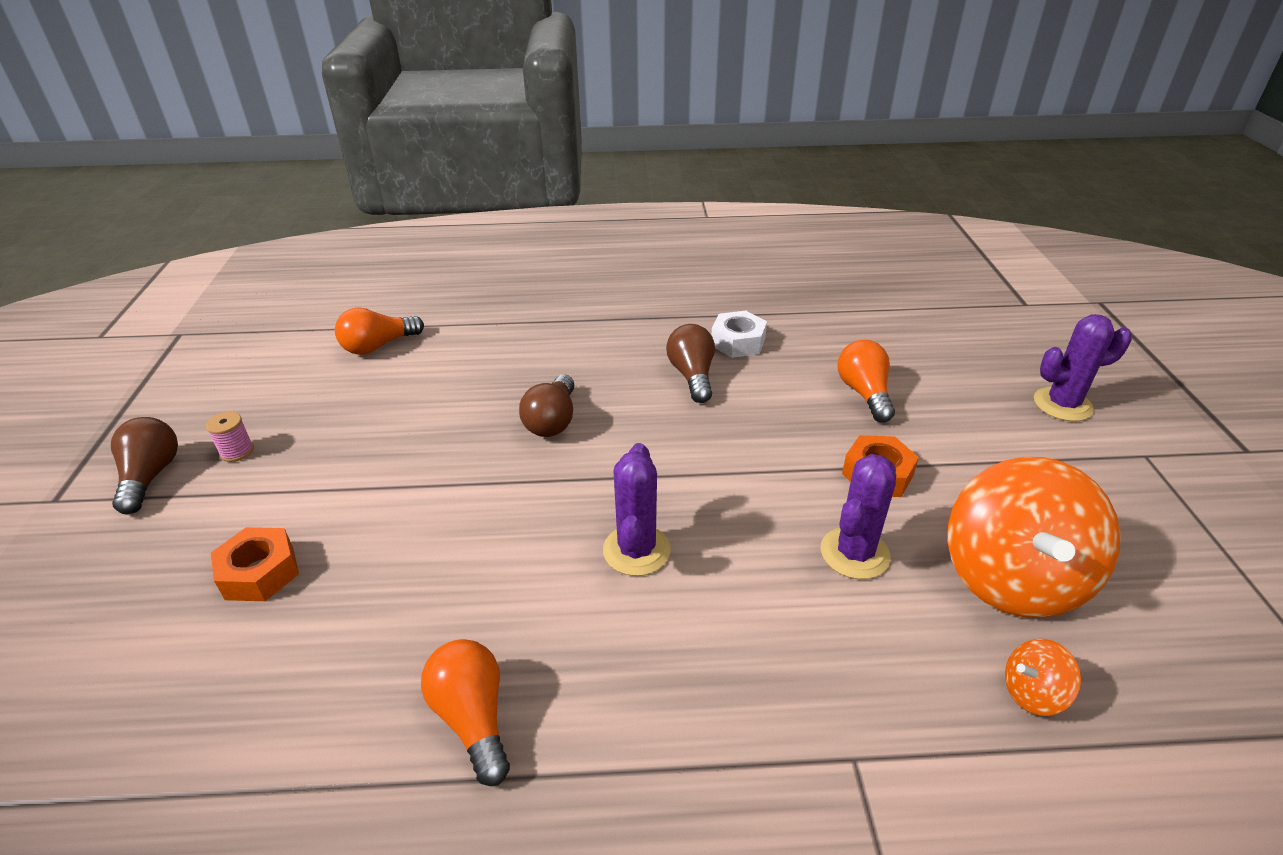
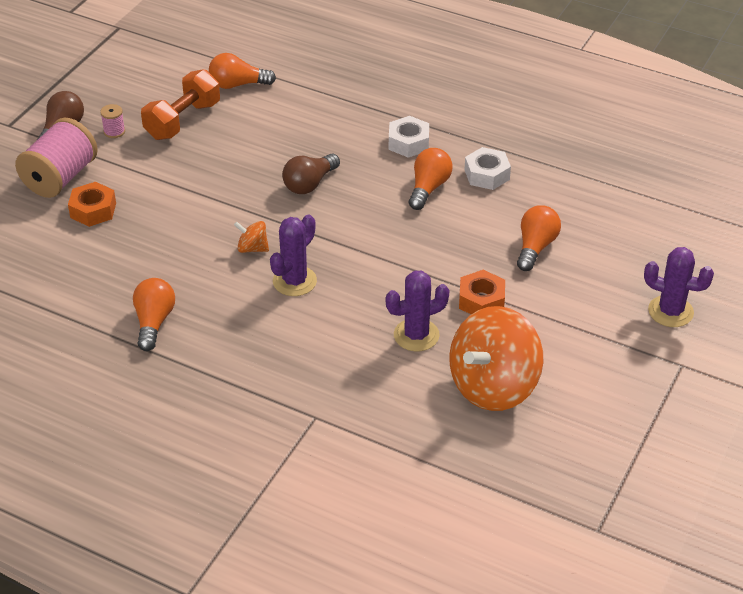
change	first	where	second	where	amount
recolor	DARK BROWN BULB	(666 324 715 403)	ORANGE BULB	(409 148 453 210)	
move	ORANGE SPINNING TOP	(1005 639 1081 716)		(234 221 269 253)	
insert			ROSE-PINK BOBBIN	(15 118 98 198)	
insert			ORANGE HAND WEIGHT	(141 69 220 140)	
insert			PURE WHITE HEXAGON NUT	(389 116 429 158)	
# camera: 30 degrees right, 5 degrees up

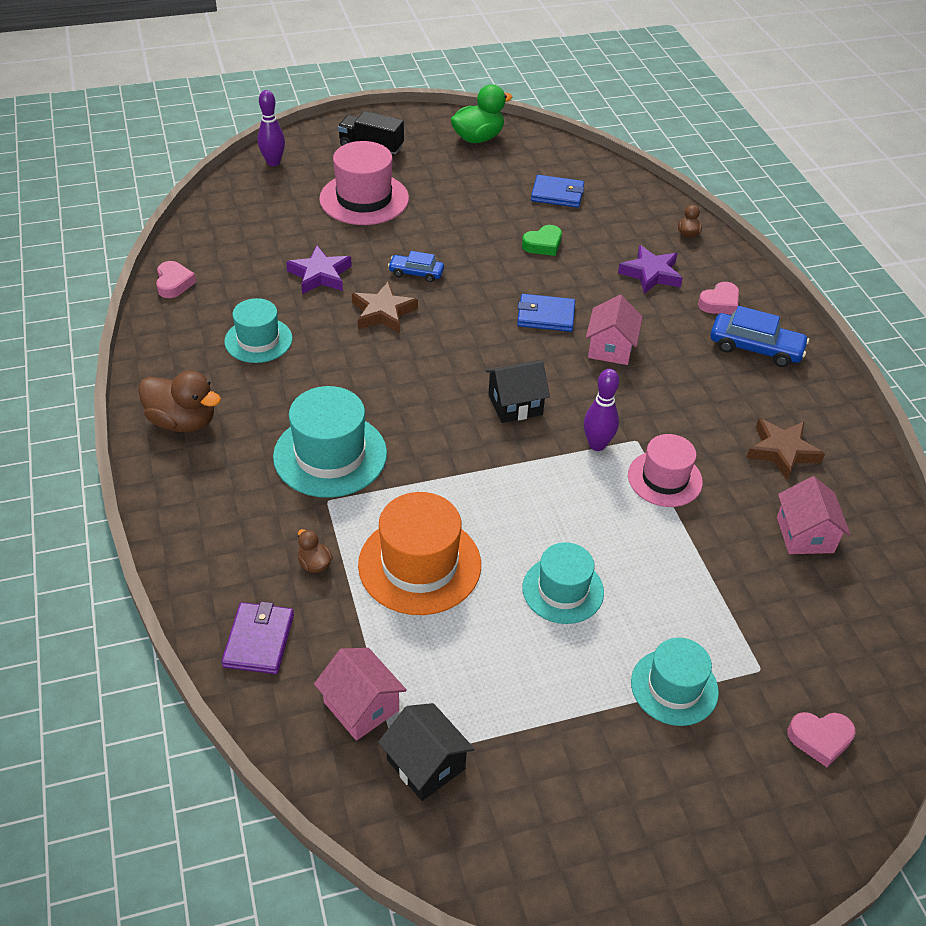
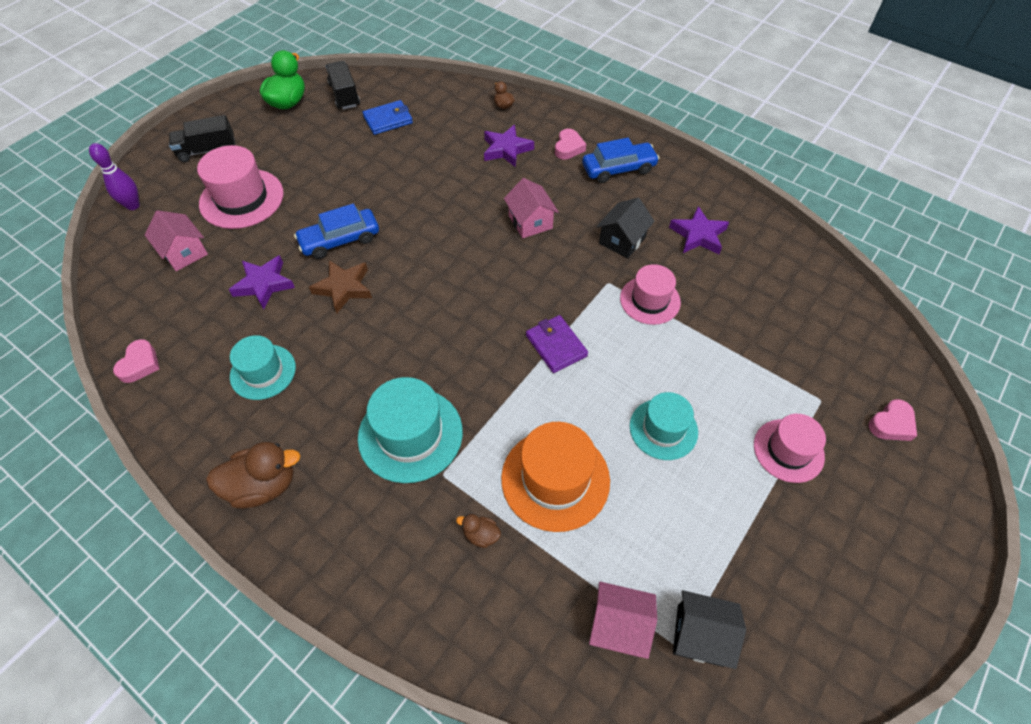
change	first	where	second	where	amount
rotate	ROSE-PINK HEART SHAPE	(156 261 196 298)		(113 339 159 383)	60 degrees clockwise
move	VIOLET BILLFOLD	(221 601 294 674)		(526 315 588 373)	
resize	COBALT TOY CAR	(388 251 444 282)		(294 203 379 259)	x1.63
move	BLACK HOUSE	(485 361 550 423)		(596 198 655 258)	
delete	COBALT BILLFOLD	(517 294 575 332)			
delete	LEAF-GREEN HEART SHAPE	(522 225 562 256)			
delete	VIOLET TENPIN	(584 369 619 451)			
recolor	TURQUOISE TOP HAT	(631 638 719 726)	ROSE-PINK TOP HAT	(754 414 826 483)	
recolor	DARK BROWN STAR	(746 418 825 481)	VIOLET STAR	(669 206 729 254)	
move	ROSE-PINK HOUSE	(777 476 851 554)		(145 210 208 271)	
insert			BLACK LORRY	(326 61 360 110)	
# camera: 35 degrees left, 10 degrees up

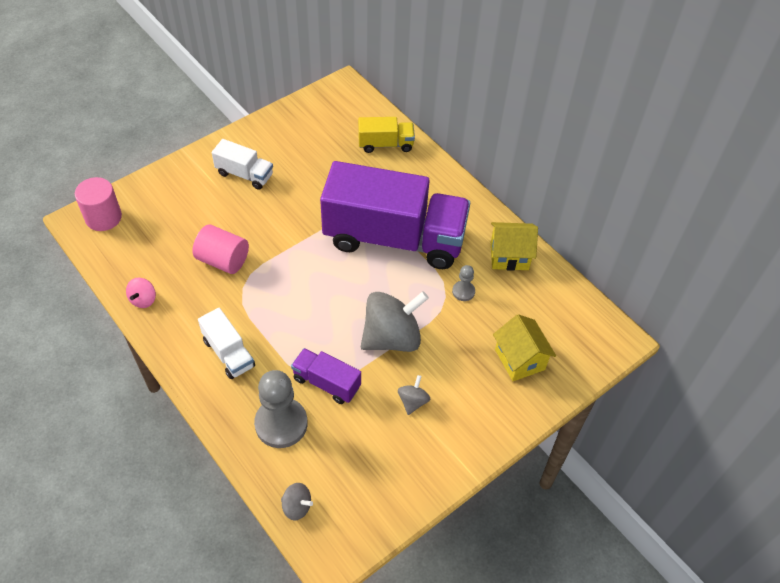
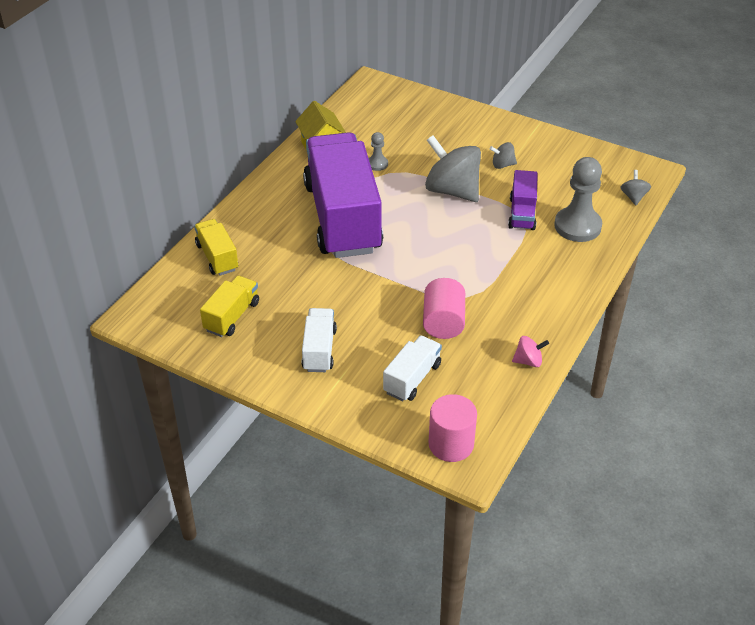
change	first	where	second	where	amount
move	PURE WHITE LORRY	(198 308 255 379)		(383 335 442 401)	
delete	BRIGHT YELLOW HOUSE	(493 314 556 381)			
insert			BRIGHT YELLOW LORRY	(200 276 259 337)	
# camera: 110 degrees left, 10 degrees down

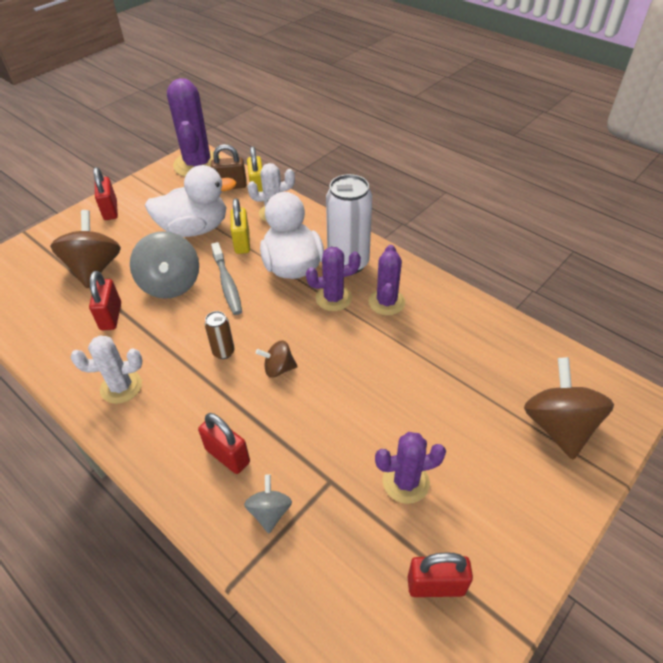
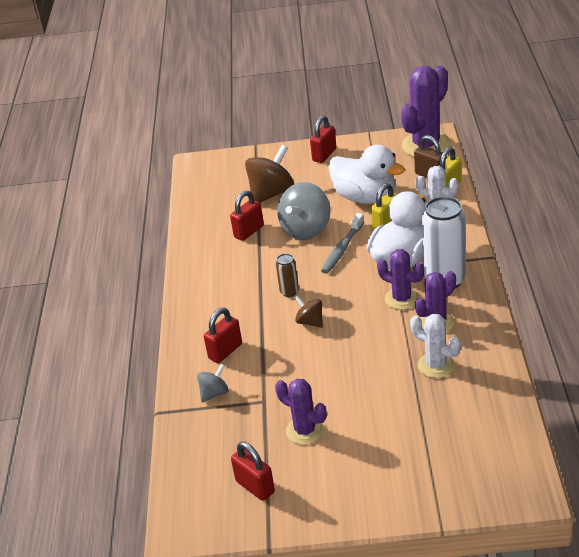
change	first	where	second	where	amount
move	PURE WHITE PRICKLY PLANT	(71 335 142 404)		(410 314 461 378)	
rotate	RED LOCK	(198 413 250 474)		(204 308 242 363)	45 degrees clockwise
delete	DARK BROWN SPINNING TOP	(524 357 614 460)			
# camera: 50 degrees right, 10 degrees down

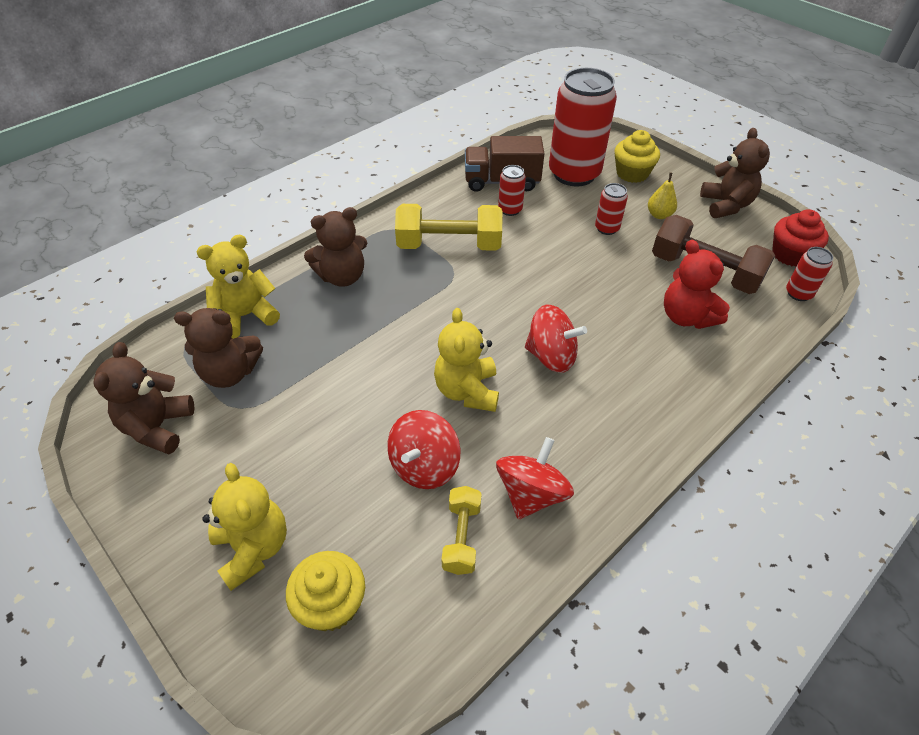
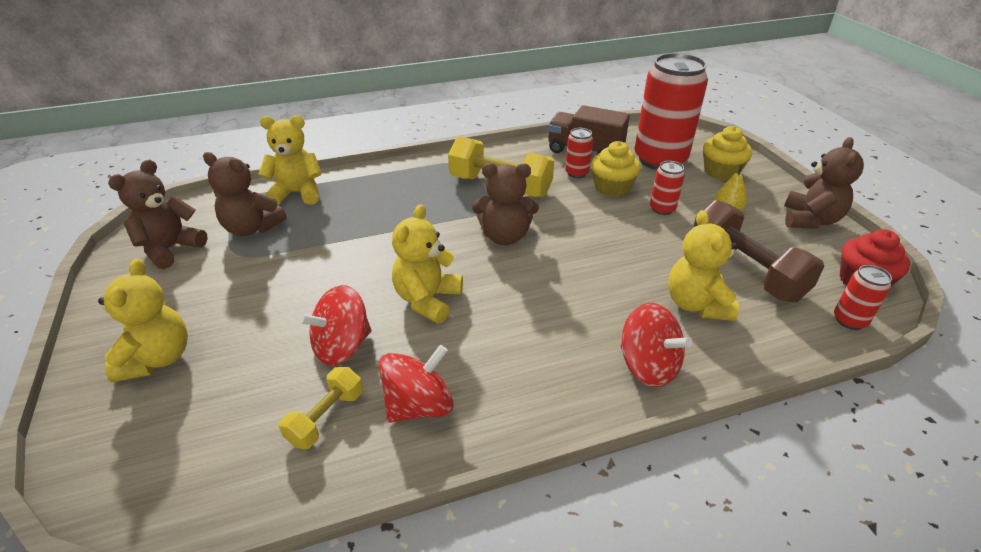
change	first	where	second	where	amount
move	BRIGHT YELLOW CUPCAKE	(286 551 365 631)		(591 141 641 197)	
move	DARK BROWN TEDDY	(304 207 367 287)		(472 163 539 245)	
move	RED SPINNING TOP	(525 305 587 373)		(620 303 692 387)	
recolor	RED TEDDY	(664 240 730 329)	BRIGHT YELLOW TEDDY	(668 210 739 321)	
# camera: 25 degrees right, 10 degrees down

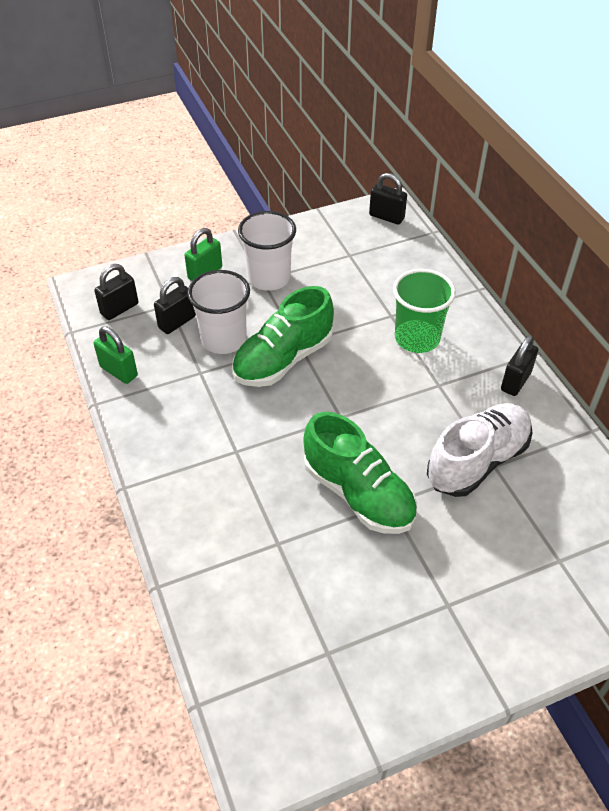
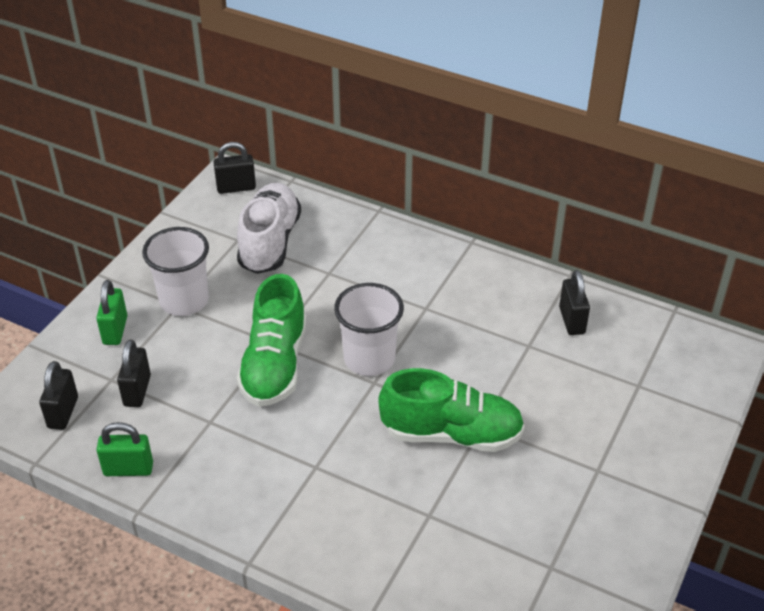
change	first	where	second	where	amount
move	PURE WHITE CUP	(187 270 250 354)		(334 283 404 376)	
delete	LEAF-GREEN CUP	(393 269 456 353)			
move	PURE WHITE SNEAKER	(427 403 533 497)		(237 183 301 274)	
move	BLACK LOCK	(501 335 538 396)		(559 270 590 335)	
# camera: 40 degrees left, 5 degrees down

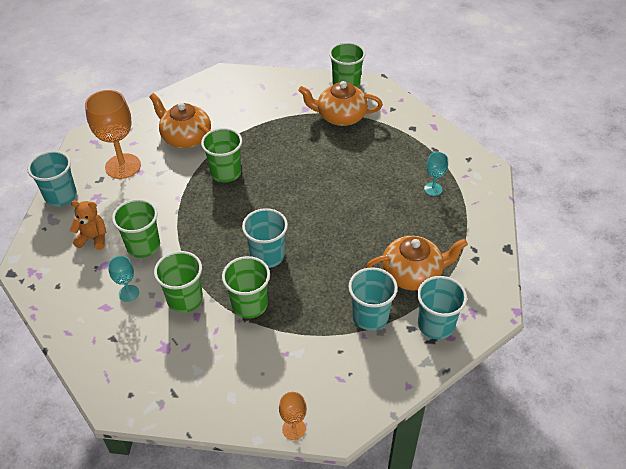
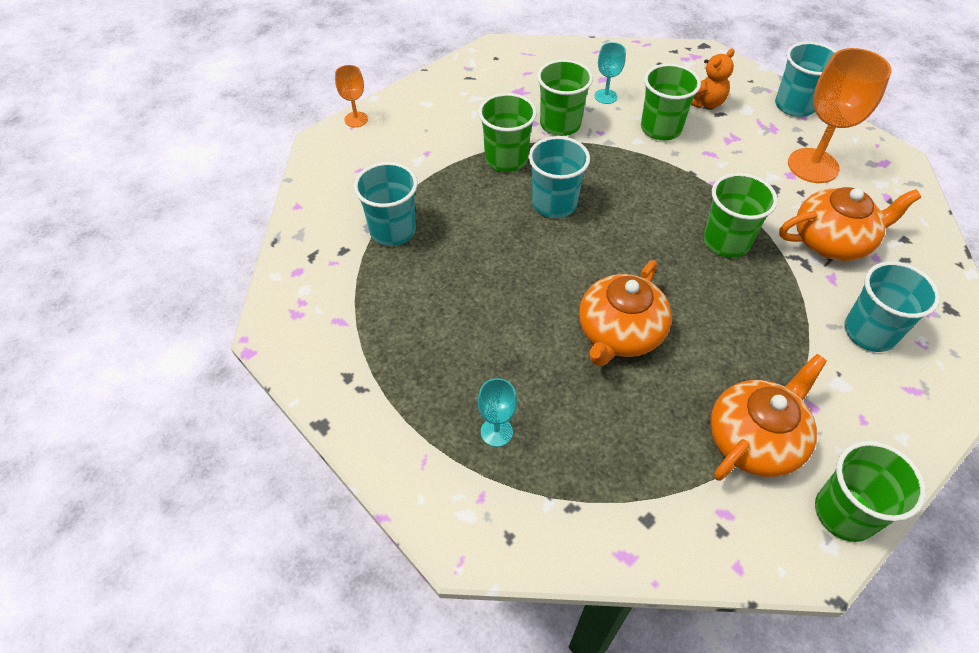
change	first	where	second	where	amount
move	ORANGE TEA POT	(366 236 468 290)		(579 260 672 366)	
move	TURQUOISE CUP	(417 276 467 339)		(844 262 940 352)	
# camera: 130 degrees right, 5 degrees up

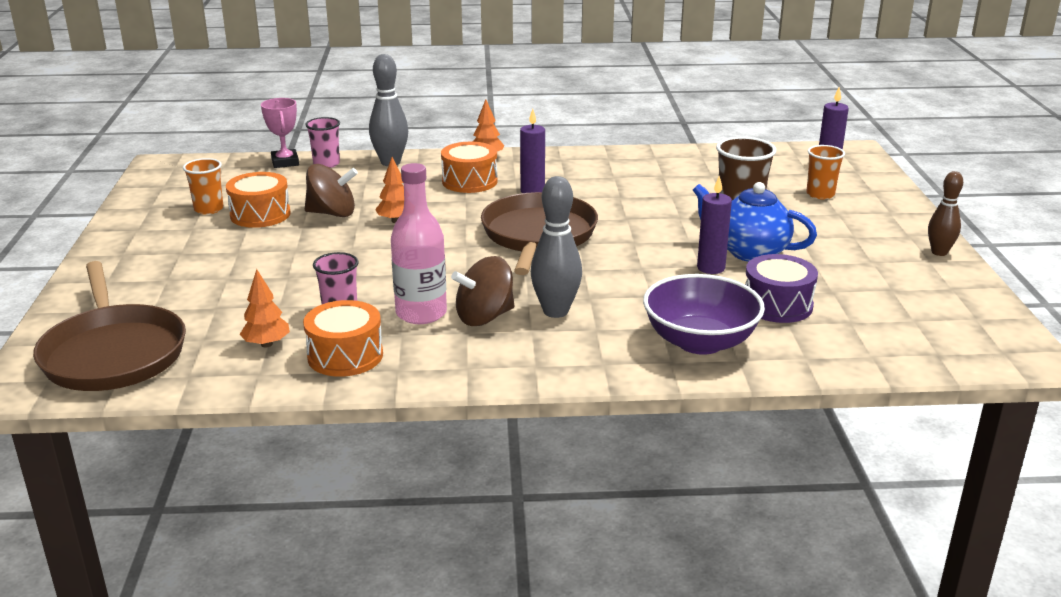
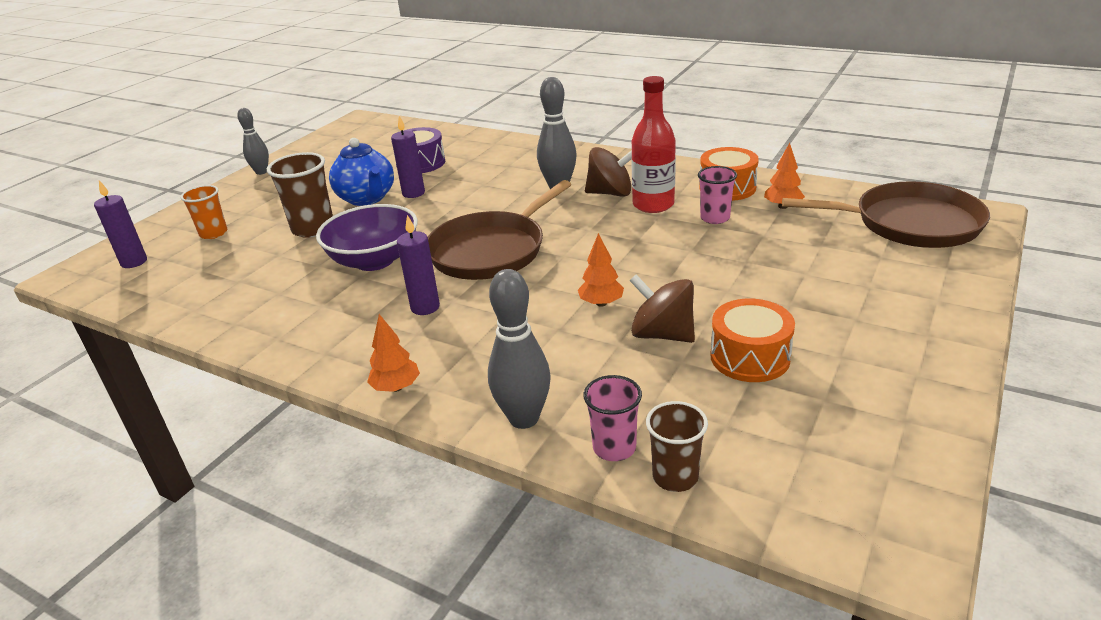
change	first	where	second	where	amount
rotate	DARK BROWN PAN	(33 261 186 391)		(782 181 990 248)	90 degrees clockwise
delete	ORANGE CUP	(183 158 224 214)			
replace	ROSE-PINK AWARD CUP	(261 98 299 168)	DARK BROWN CUP	(646 401 708 492)	
recolor	ROSE-PINK FLASK	(391 163 447 324)	RED FLASK	(631 76 676 213)	
delete	ORANGE DRUM	(441 142 498 193)			
move	VIOLET BOWL	(643 274 765 355)		(316 204 418 271)	
recolor	DARK BROWN TENPIN	(928 171 963 256)	ASH-GREY TENPIN	(237 108 269 175)	
# camera: 145 degrees left, 5 degrees up

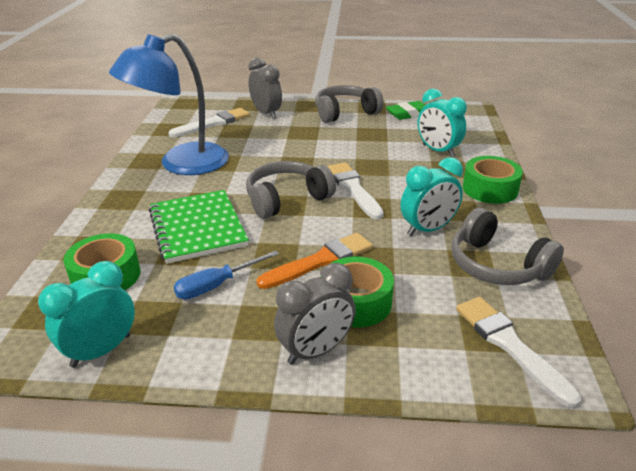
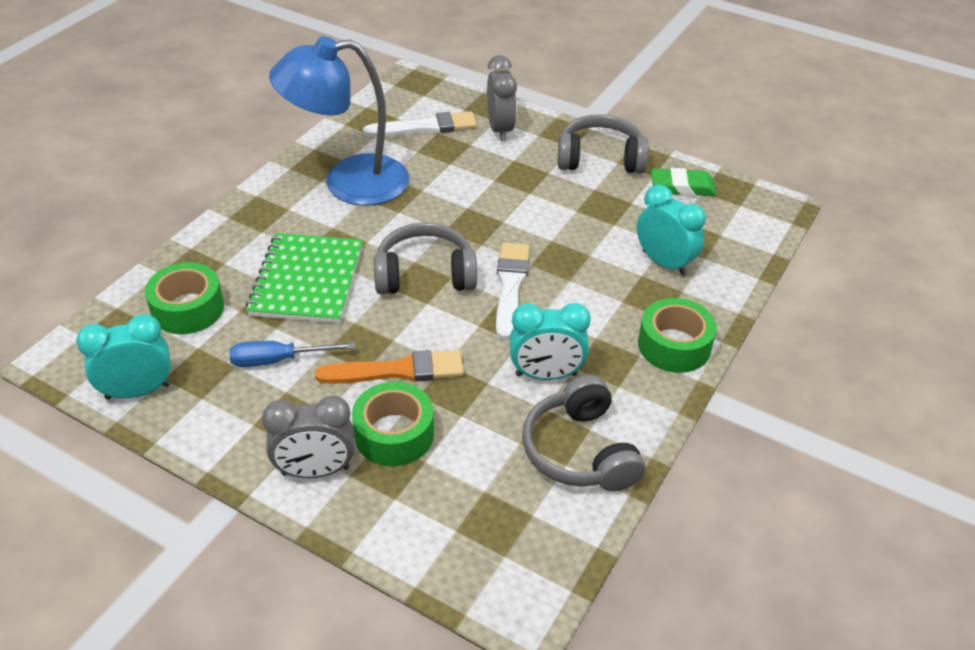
change	first	where	second	where	amount
rotate	TURQUOISE BEDSIDE CLOCK	(418 89 467 157)		(637 185 706 276)	150 degrees clockwise
delete	PURE WHITE PAINTBRUSH	(456 297 581 408)			
# camera: 25 degrees right, 10 degrees up

